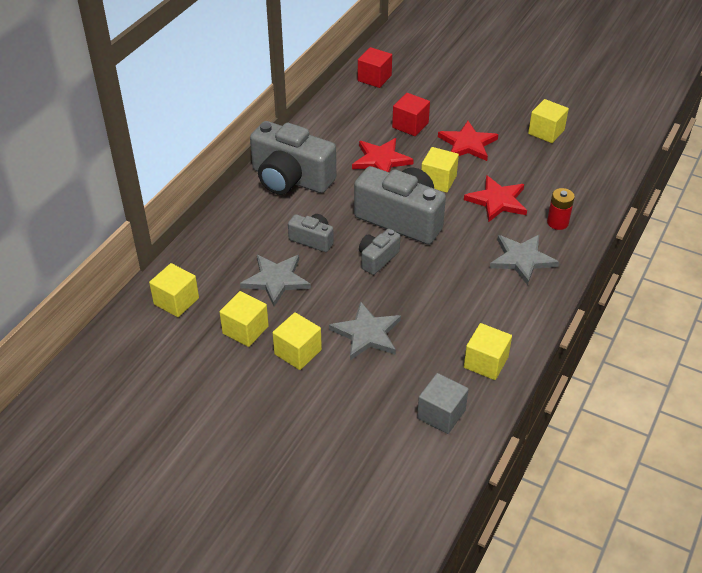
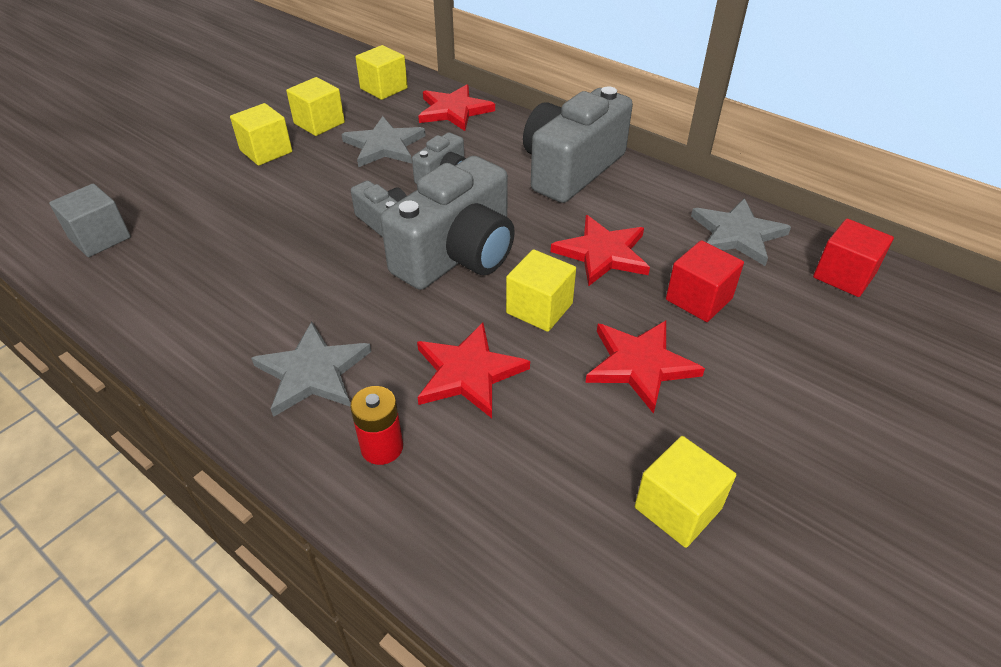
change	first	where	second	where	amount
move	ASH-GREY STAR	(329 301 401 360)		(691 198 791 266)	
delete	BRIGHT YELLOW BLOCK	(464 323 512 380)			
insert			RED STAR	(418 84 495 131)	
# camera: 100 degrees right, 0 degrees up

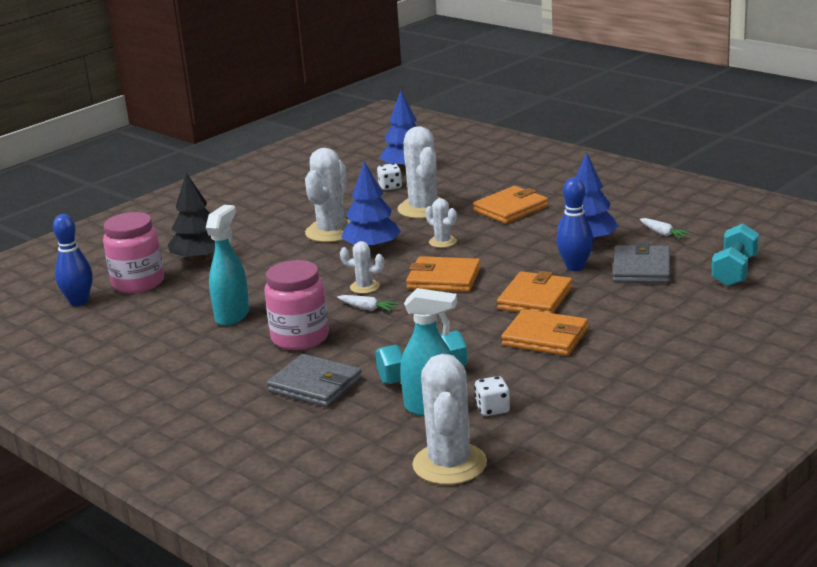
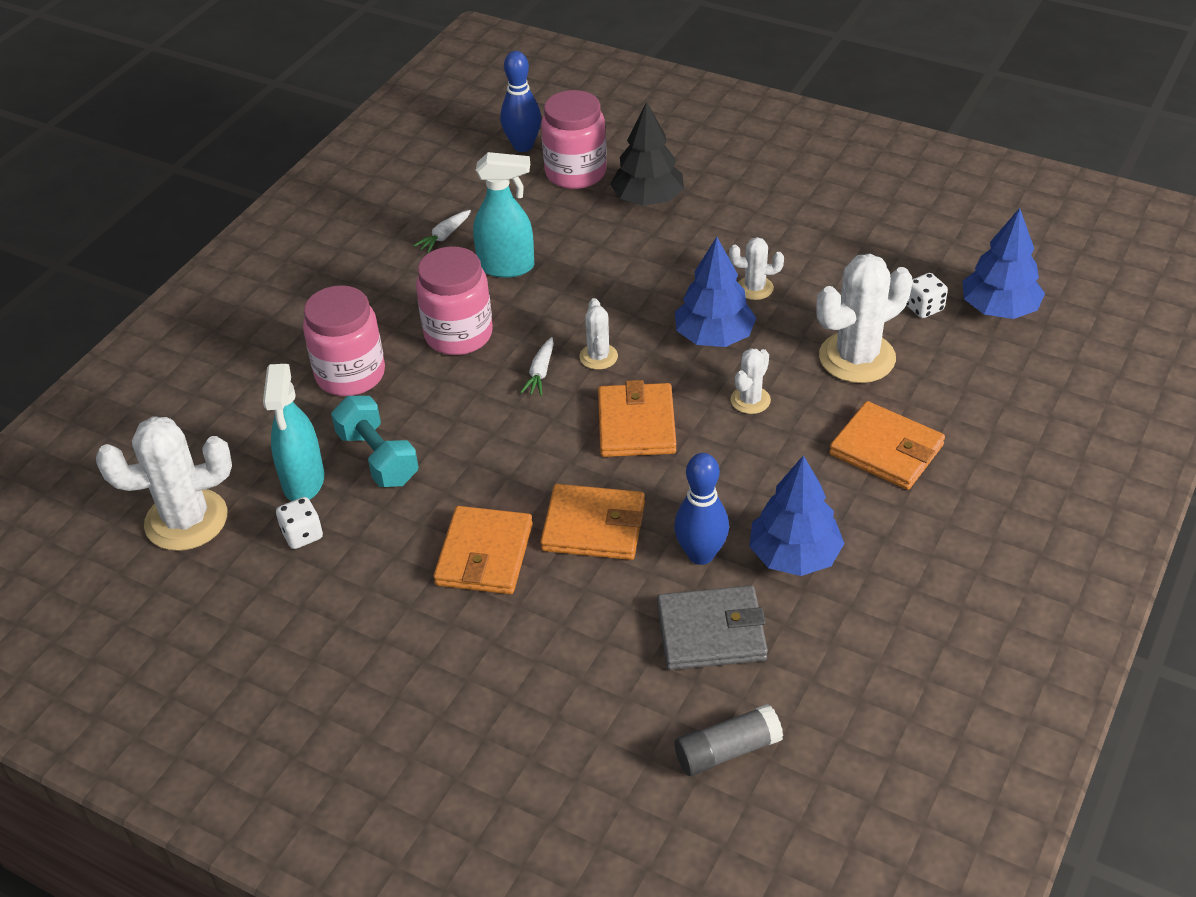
change	first	where	second	where	amount
replace	ASH-GREY BILLFOLD	(267 354 362 407)	ROSE-PINK PRESERVE JAR	(303 285 385 396)	
resize	PURE WHITE PRICKLY PLANT	(305 148 350 242)		(729 237 784 300)	x0.51
move	PURE WHITE ROOT VEGETABLE	(640 218 691 239)		(413 210 471 253)	
replace	TURQUOISE HAND WEIGHT	(711 224 759 286)	ASH-GREY STICK OF GLUE	(675 704 783 776)	
# camera: 75 degrees right, 20 degrees up

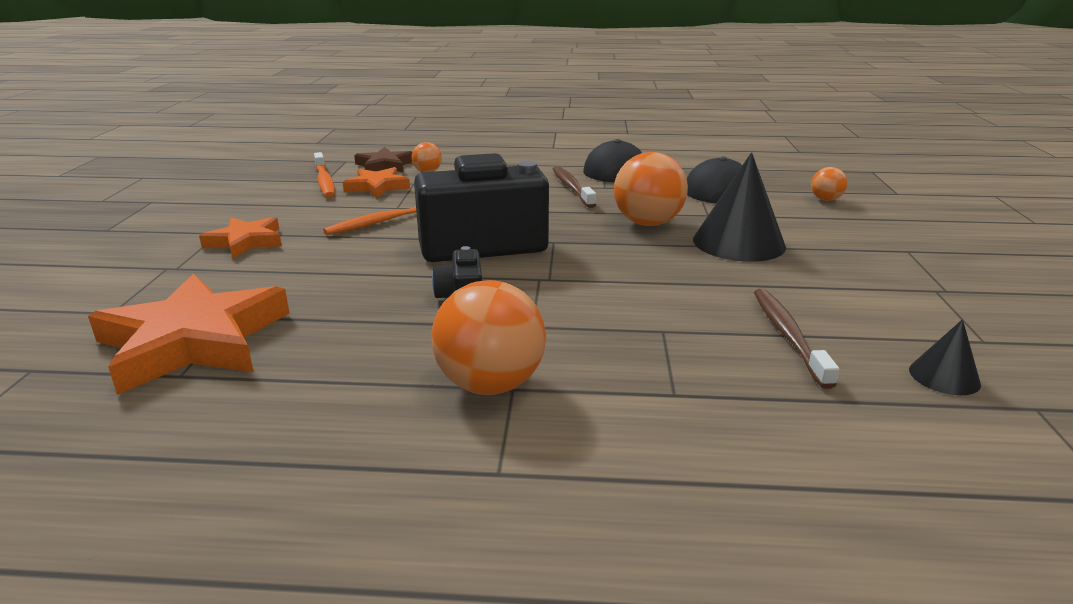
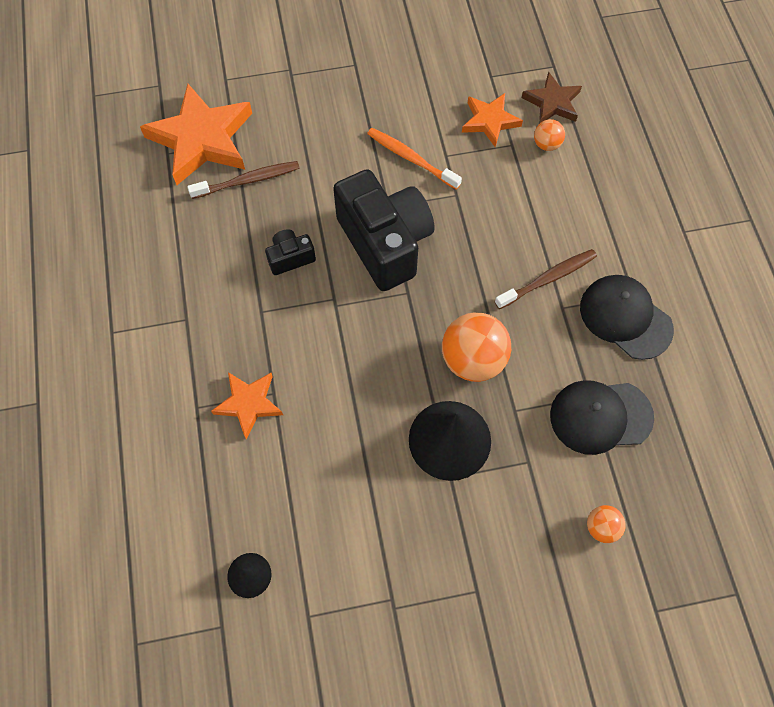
change	first	where	second	where	amount
move	ORANGE STAR	(199 217 282 259)		(211 372 283 439)	
delete	ORANGE TOOTH BRUSH	(314 152 335 198)			
delete	ORANGE BALL	(432 280 546 395)			
move	DARK BROWN TOOTH BRUSH	(754 289 839 389)		(187 161 300 199)	
# camera: 75 degrees right, 40 degrees up

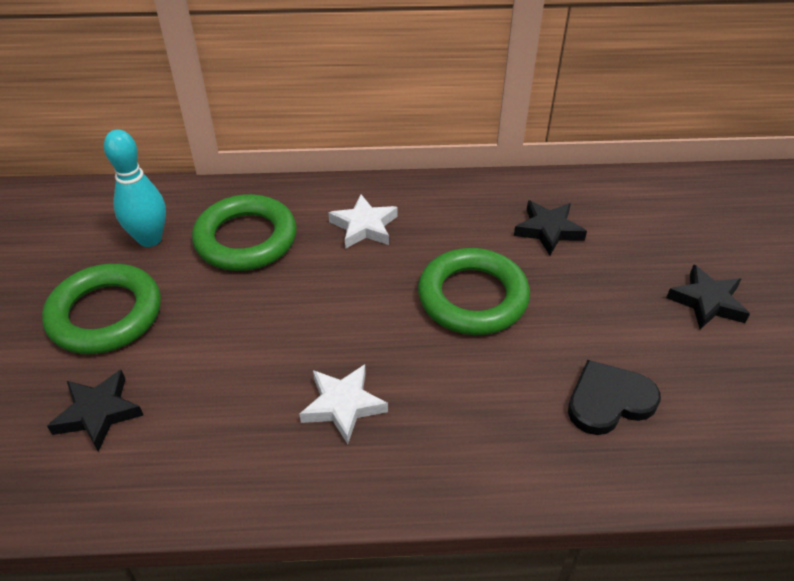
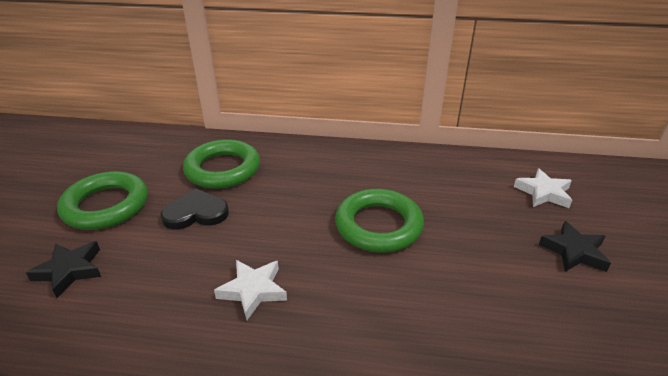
change	first	where	second	where	amount
delete	TURQUOISE TENPIN	(104 129 166 247)			
move	PURE WHITE STAR	(328 195 398 249)		(514 168 572 208)	
delete	BLACK STAR	(514 200 587 255)			
move	BLACK HEART SHAPE	(568 360 661 435)		(161 188 229 230)	
# camera: 10 degrees right, 10 degrees down

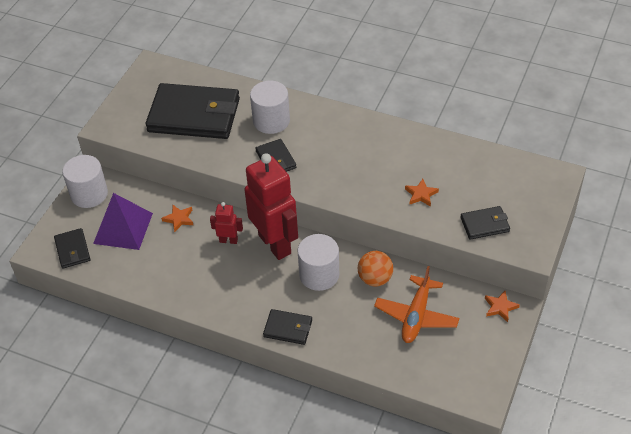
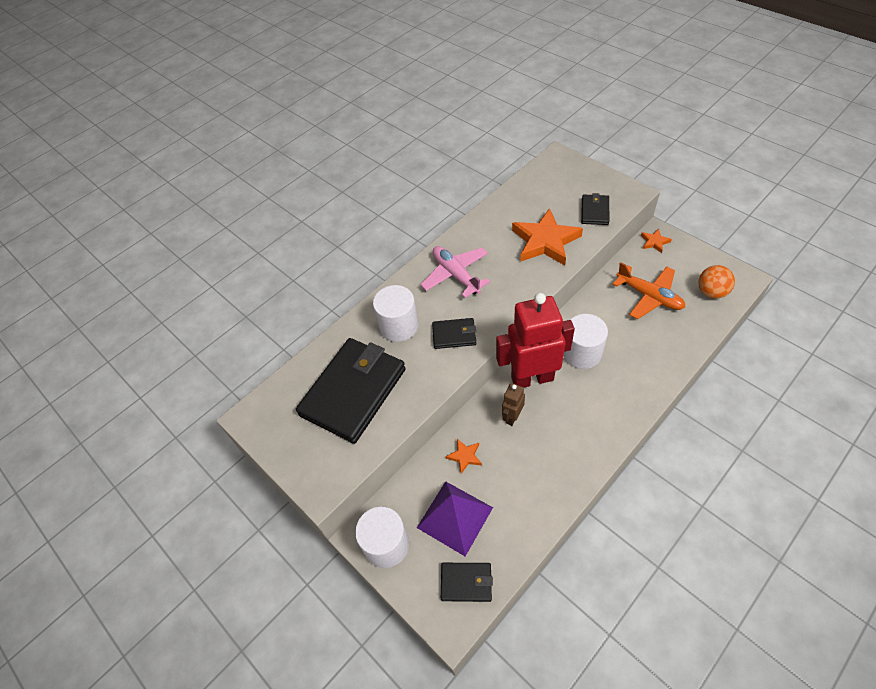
change	first	where	second	where	amount
recolor	RED ROBOT FIGURE	(210 202 243 244)	DARK BROWN ROBOT FIGURE	(502 383 525 426)	
delete	BLACK BILLFOLD	(263 309 312 345)			
move	ORANGE BALL	(358 251 393 287)		(698 265 735 299)	
resize	ORANGE STAR	(405 179 439 207)		(512 208 583 265)	x2.23
insert			ROSE-PINK TOY PLANE	(420 246 490 298)	
# camera: 65 degrees left, 5 degrees up

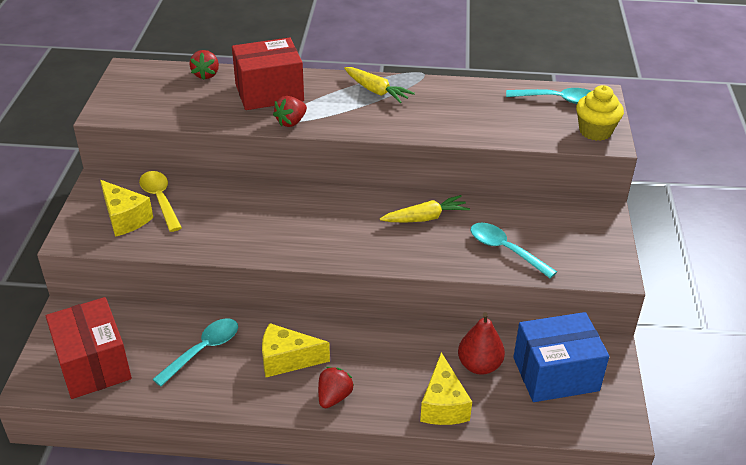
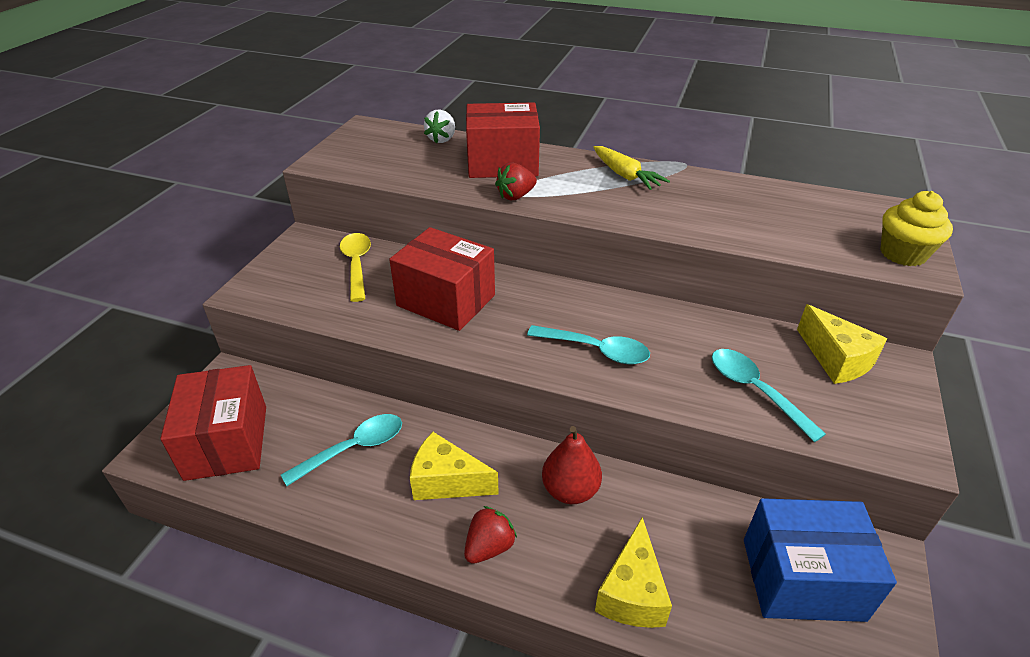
change	first	where	second	where	amount
move	BRIGHT YELLOW PIECE OF CHEESE	(100 180 153 237)		(797 304 887 384)	
recolor	RED BERRY	(189 50 219 80)	PURE WHITE BERRY	(424 110 455 143)	
delete	BRIGHT YELLOW ROOT VEGETABLE	(380 195 470 223)			
move	RED TOY PEAR	(458 312 505 375)		(542 426 602 504)	
move	TURQUOISE TEASPOON	(506 88 591 104)		(527 325 650 364)	
insert			RED BOX	(389 227 495 331)	
# camera: 15 degrees right, 0 degrees up

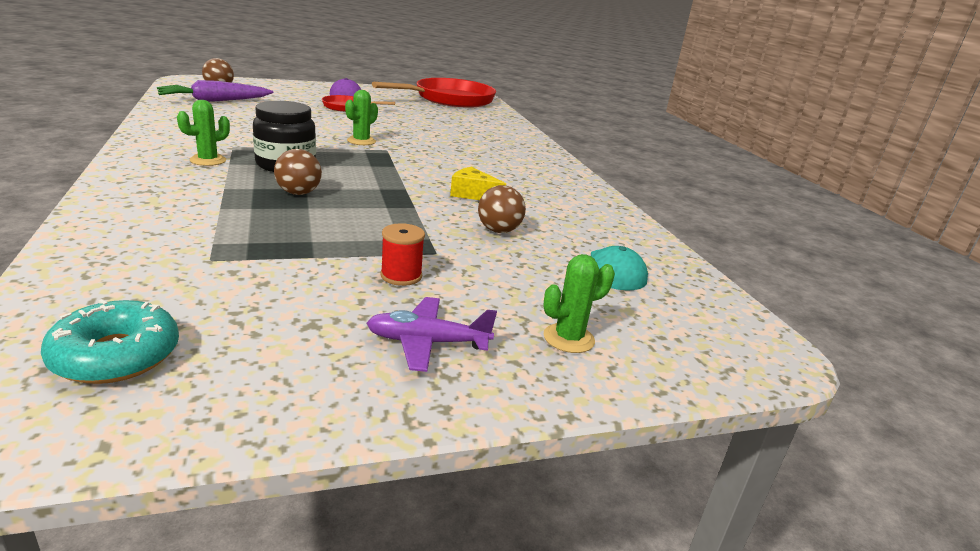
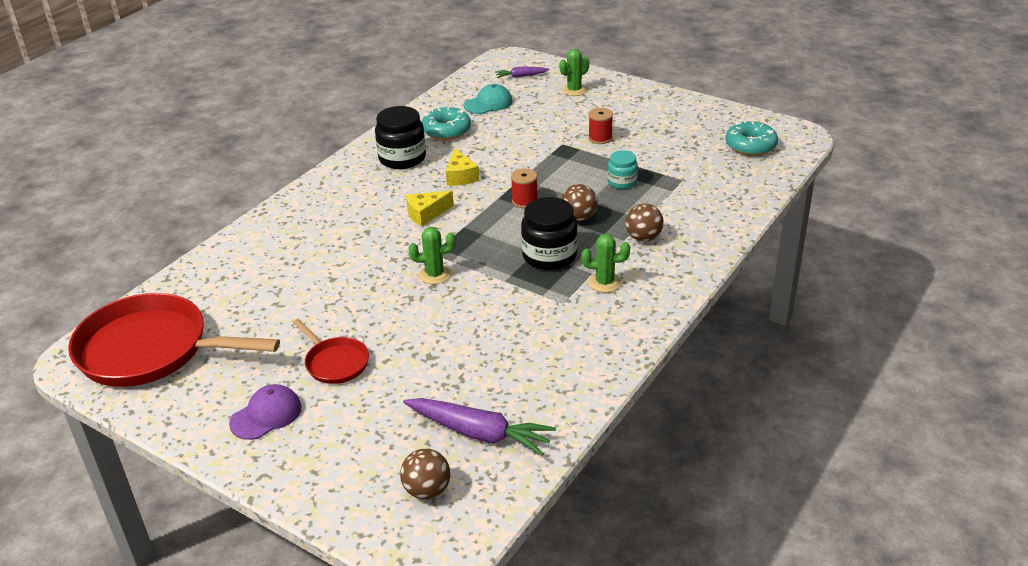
change	first	where	second	where	amount
delete	VIOLET TOY PLANE	(367 297 497 372)			
move	DARK BROWN BALL	(478 185 526 233)		(625 203 664 242)	
rotate	LEAF-GREEN PRICKLY PLANT	(543 254 615 353)		(559 49 589 96)	60 degrees counterclockwise
insert			BLACK PRESERVE JAR	(375 106 426 169)	
insert			BRIGHT YELLOW PIECE OF CHEESE	(406 191 454 227)	
insert			TURQUOISE GLAZED DONUT	(422 107 471 140)	
insert			VIOLET ROOT VEGETABLE	(495 66 550 78)	
insert			RED BOBBIN	(511 168 538 208)	
insert			TURQUOISE PRESERVE JAR	(608 150 638 189)	
# camera: 125 degrees left, 10 degrees up

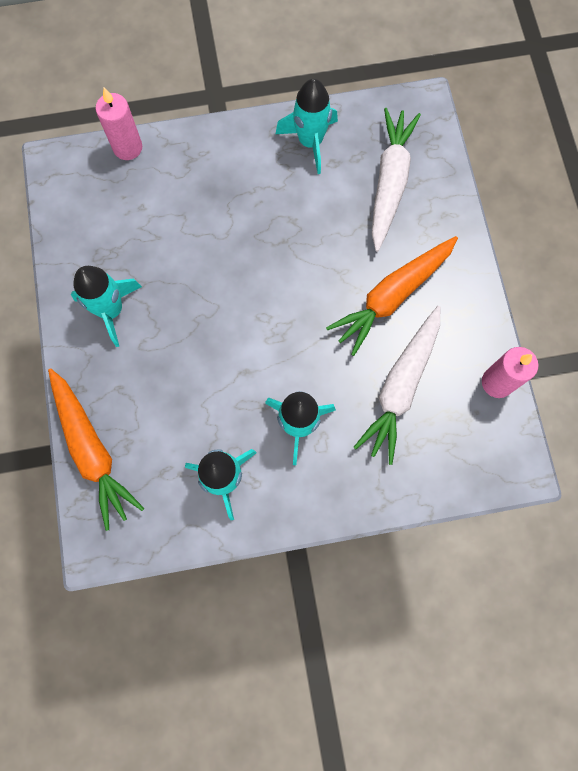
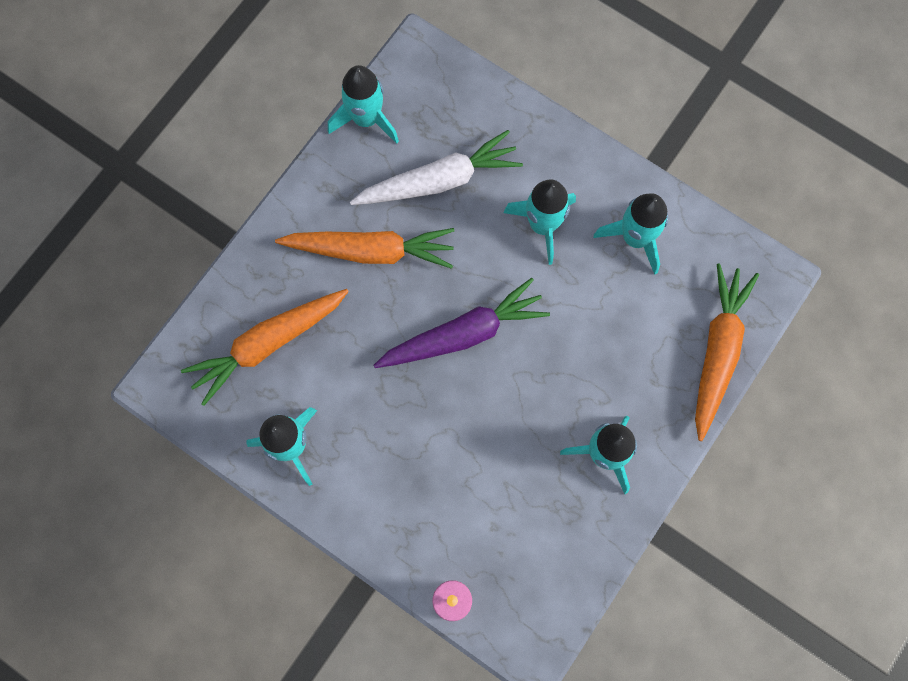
change	first	where	second	where	amount
recolor	PURE WHITE ROOT VEGETABLE	(372 108 421 252)	ORANGE ROOT VEGETABLE	(181 289 349 406)	
replace	ROSE-PINK WAX CANDLE	(482 347 538 398)	TURQUOISE ROCKET	(328 65 399 144)	
insert			VIOLET ROOT VEGETABLE	(374 278 550 368)	
# camera: 135 degrees left, 0 degrees up

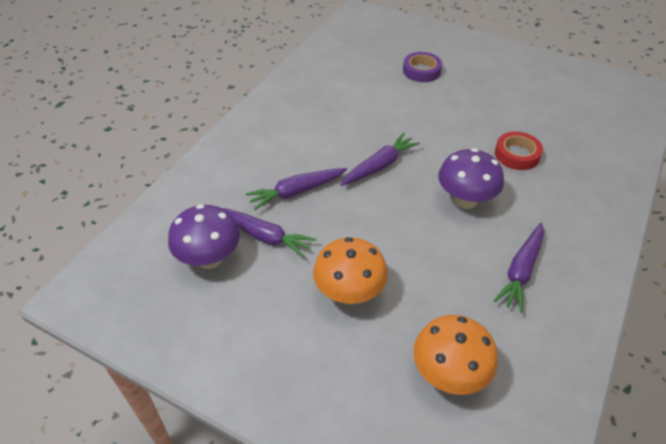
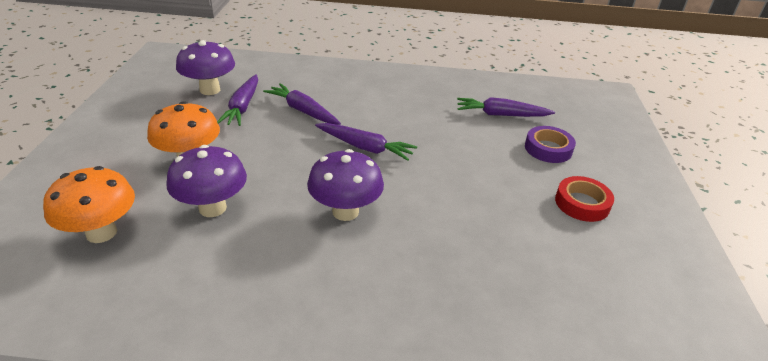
change	first	where	second	where	amount
move	VIOLET ROOT VEGETABLE	(494 223 544 313)		(457 97 555 117)	
move	RED ROLL OF TAPE	(495 132 543 170)		(555 176 614 222)	
insert			VIOLET MUSHROOM	(166 145 247 217)	
# camera: 65 degrees right, 10 degrees down

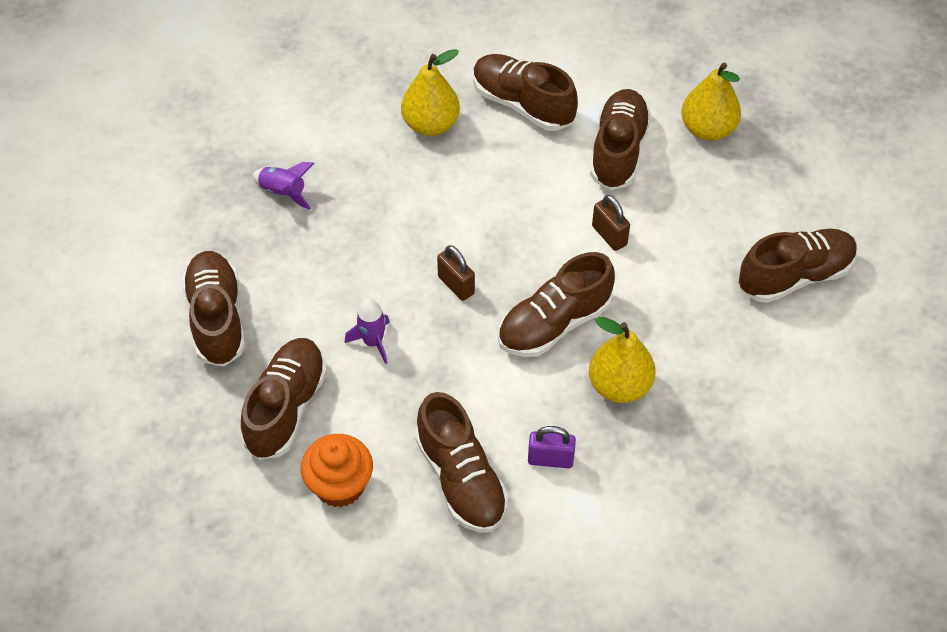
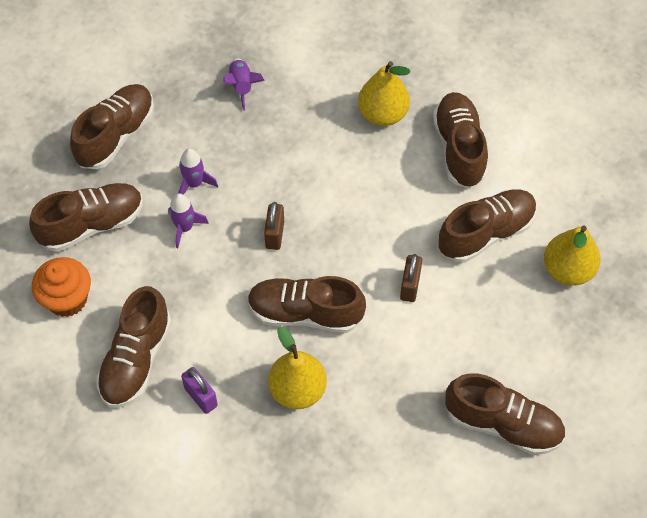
change	first	where	second	where	amount
insert			VIOLET ROCKET	(178 149 218 195)	
# camera: 45 degrees right, 5 degrees up

